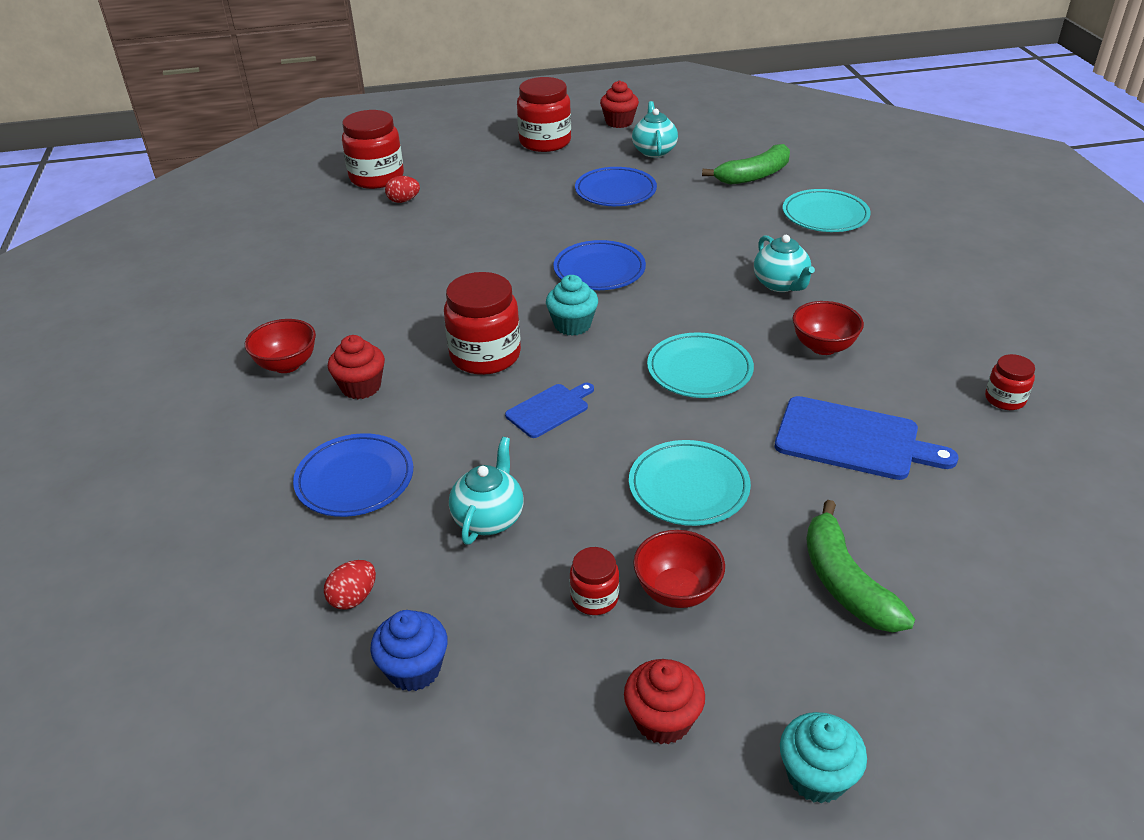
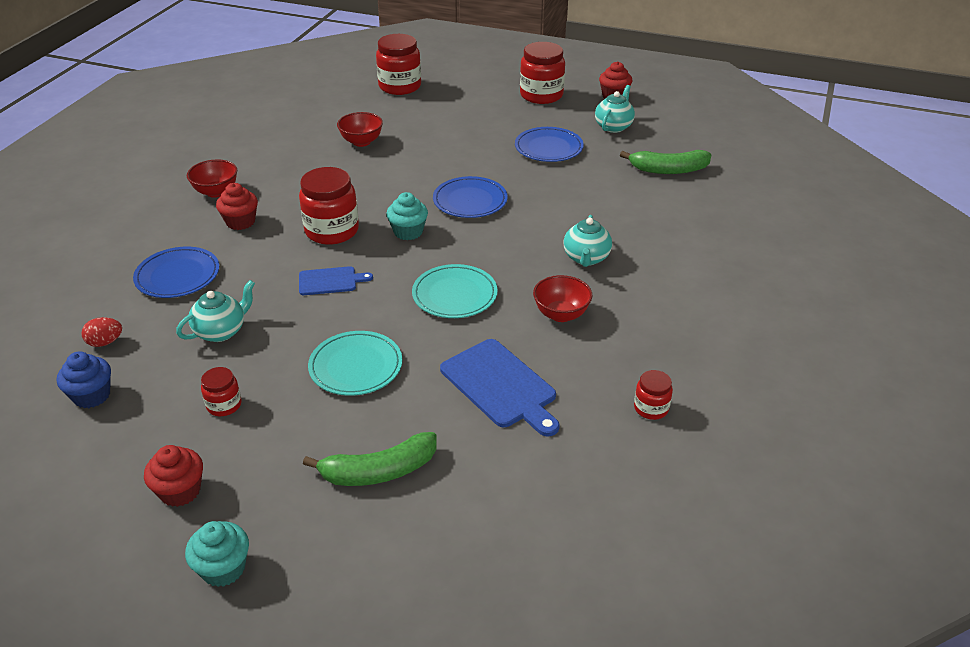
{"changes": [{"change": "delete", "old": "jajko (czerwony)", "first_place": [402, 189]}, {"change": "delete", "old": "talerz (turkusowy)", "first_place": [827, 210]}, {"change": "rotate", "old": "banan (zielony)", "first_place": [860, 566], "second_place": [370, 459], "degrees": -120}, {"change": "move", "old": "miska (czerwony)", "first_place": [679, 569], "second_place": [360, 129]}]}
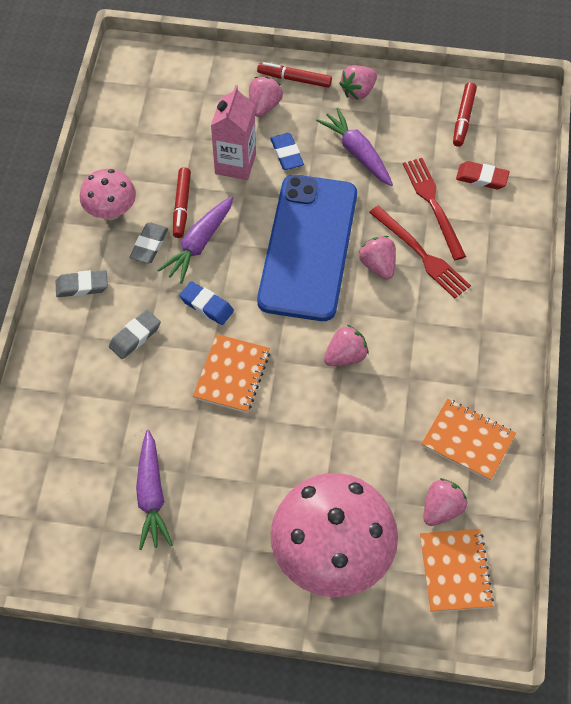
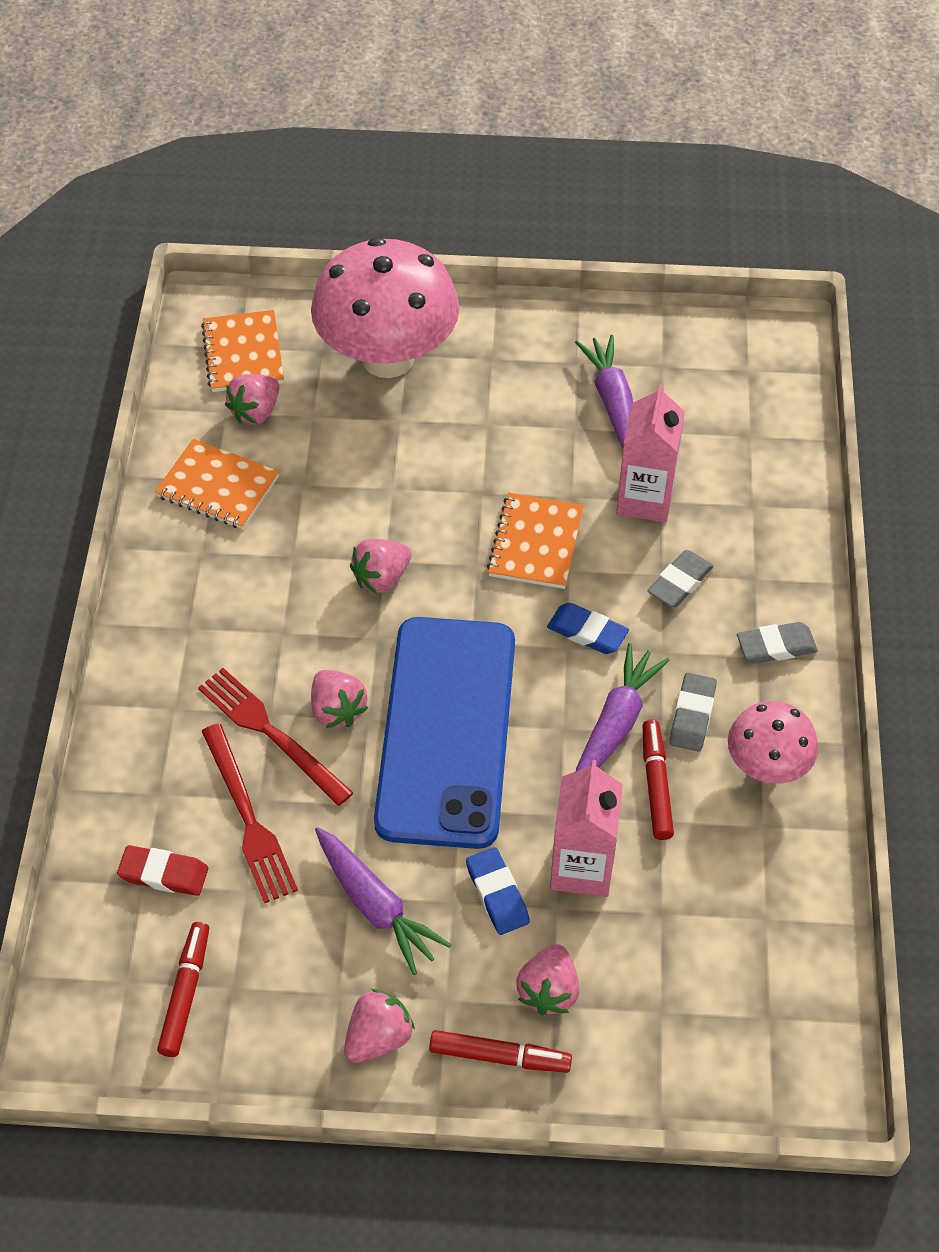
{"changes": [{"change": "insert", "new": "karton mleka (różowy)", "second_place": [650, 453]}]}
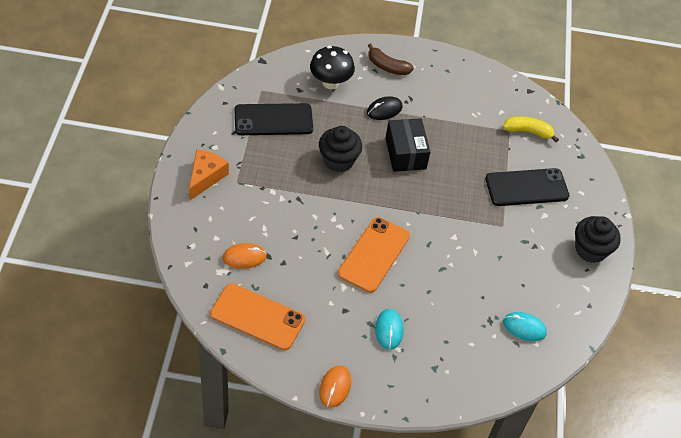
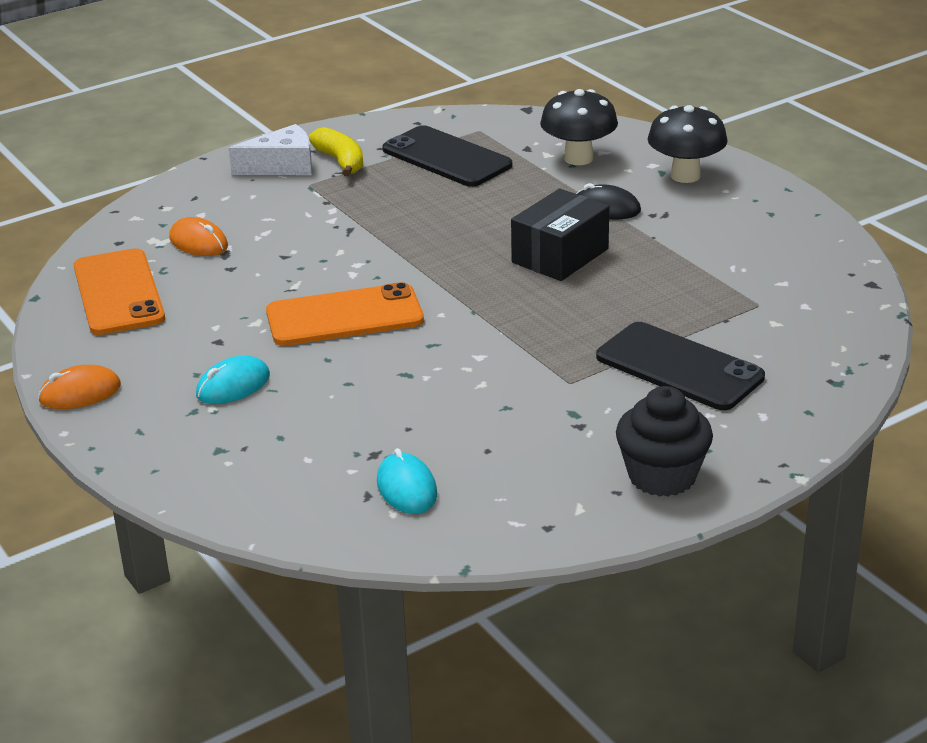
{"changes": [{"change": "replace", "old": "banan (brązowy)", "new": "grzyb (czarny)", "first_place": [391, 59], "second_place": [687, 144]}, {"change": "move", "old": "banan (żółty)", "first_place": [531, 129], "second_place": [336, 151]}, {"change": "delete", "old": "muffinka (czarny)", "first_place": [340, 149]}, {"change": "recolor", "old": "ser (pomarańczowy)", "new": "ser (biały)", "first_place": [209, 174], "second_place": [270, 149]}]}
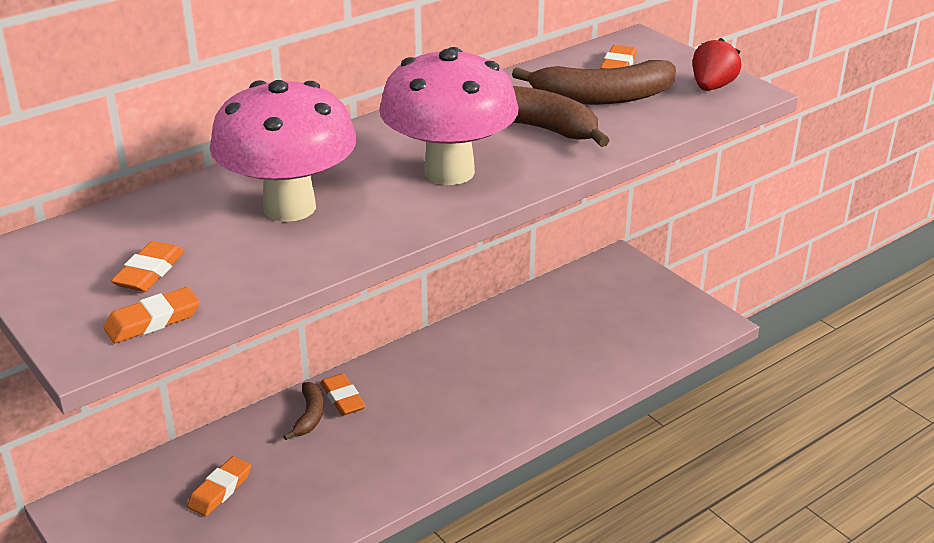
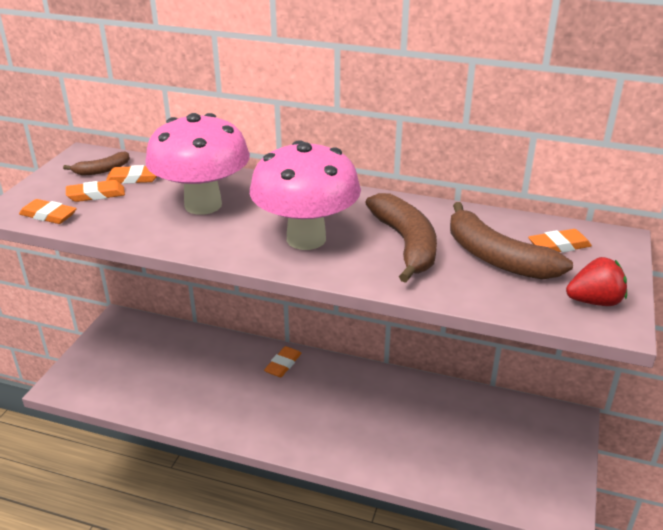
{"changes": [{"change": "move", "old": "banan (brązowy)", "first_place": [303, 411], "second_place": [96, 163]}, {"change": "move", "old": "gumka do mazania (pomarańczowy)", "first_place": [219, 486], "second_place": [131, 174]}]}
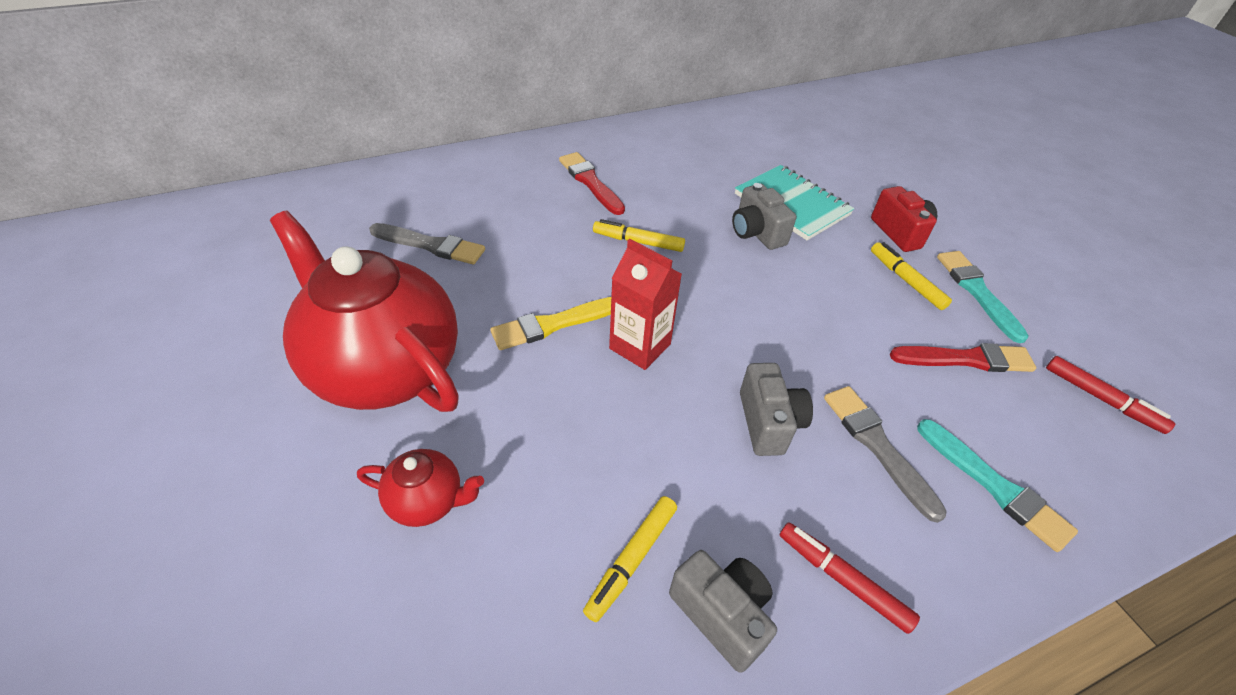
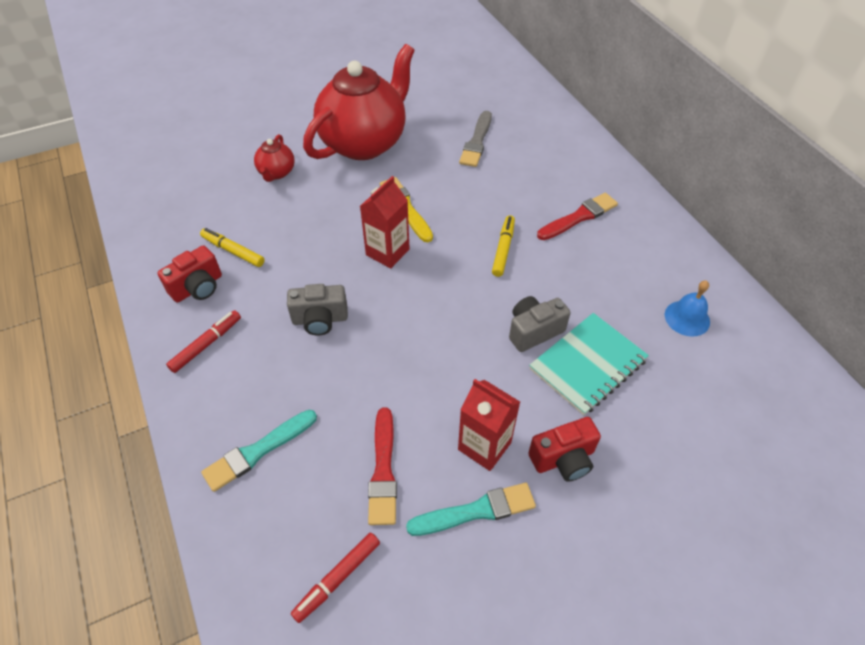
{"changes": [{"change": "replace", "old": "flamaster (żółty)", "new": "karton mleka (czerwony)", "first_place": [911, 276], "second_place": [489, 425]}, {"change": "delete", "old": "pędzel (szary)", "first_place": [885, 454]}, {"change": "recolor", "old": "aparat fotograficzny (szary)", "new": "aparat fotograficzny (czerwony)", "first_place": [723, 611], "second_place": [189, 274]}, {"change": "insert", "new": "dzwonek (niebieski)", "second_place": [687, 308]}]}
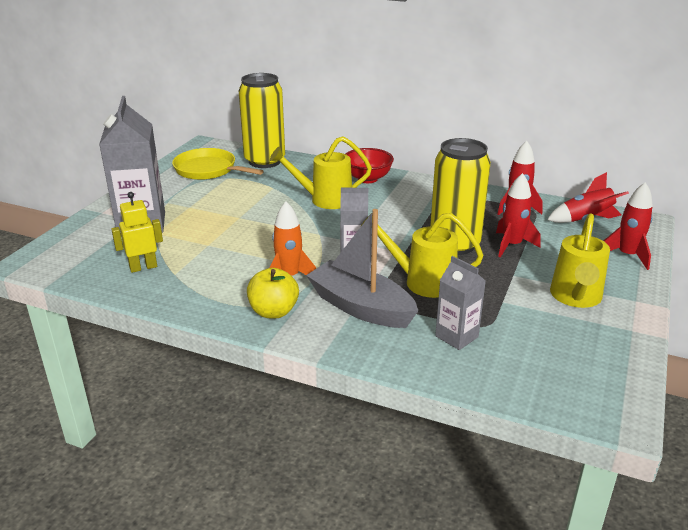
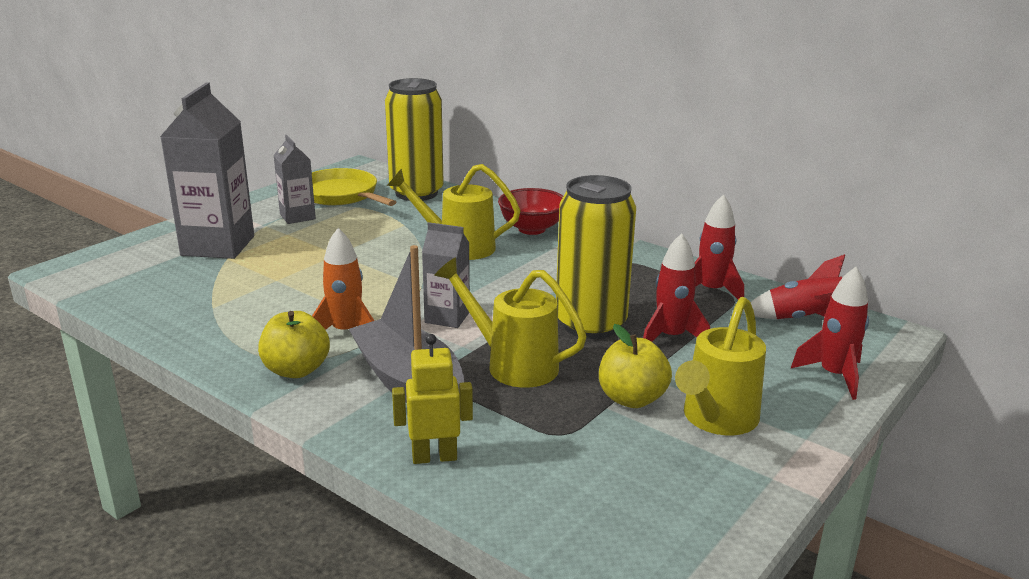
{"changes": [{"change": "move", "old": "robot (żółty)", "first_place": [137, 232], "second_place": [432, 399]}, {"change": "move", "old": "karton mleka (szary)", "first_place": [460, 303], "second_place": [294, 179]}, {"change": "insert", "new": "jabłko (żółty)", "second_place": [635, 366]}]}
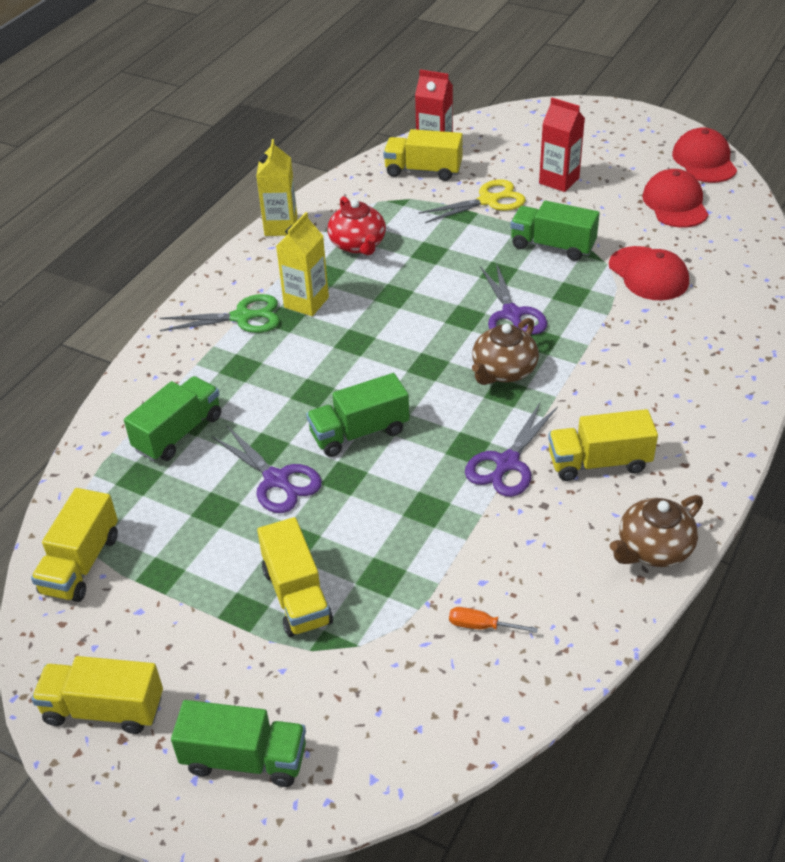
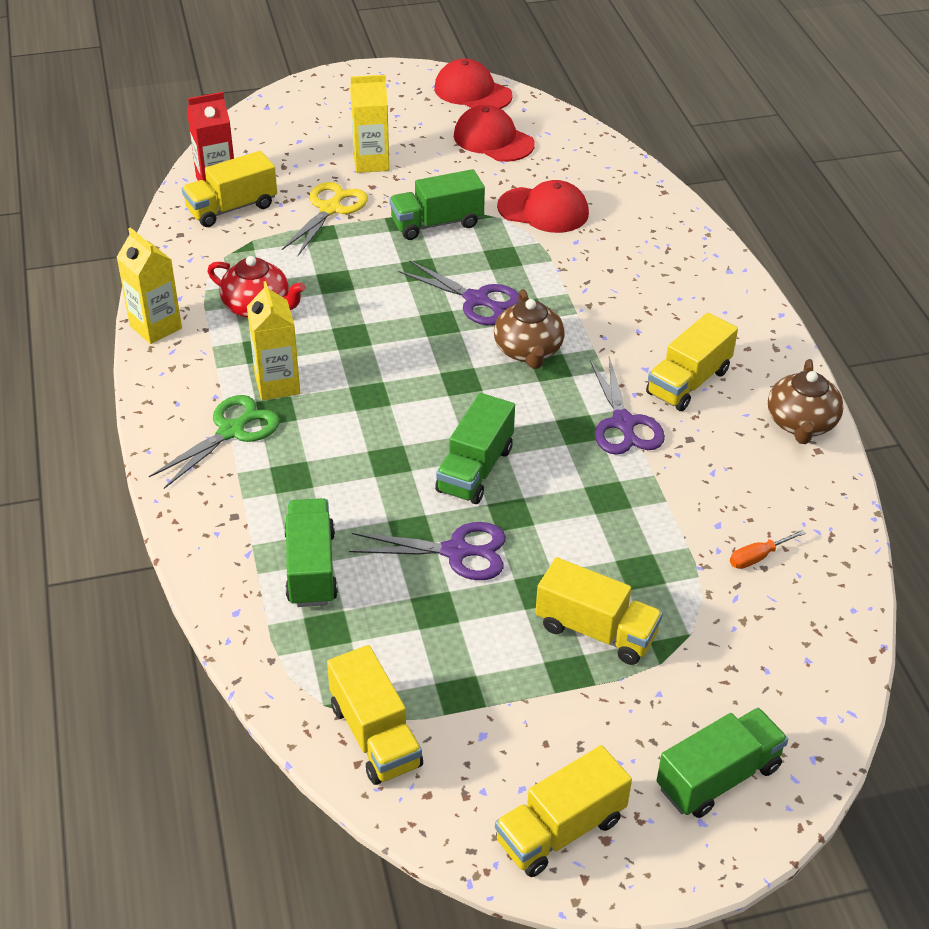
{"changes": [{"change": "recolor", "old": "karton mleka (czerwony)", "new": "karton mleka (żółty)", "first_place": [562, 145], "second_place": [369, 124]}]}
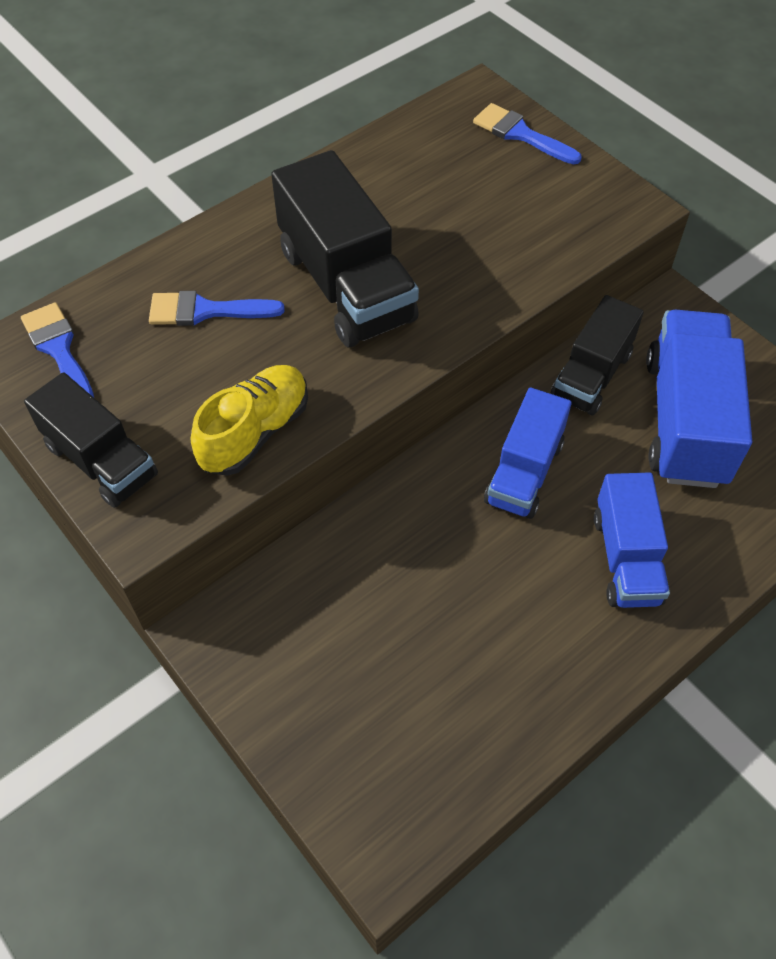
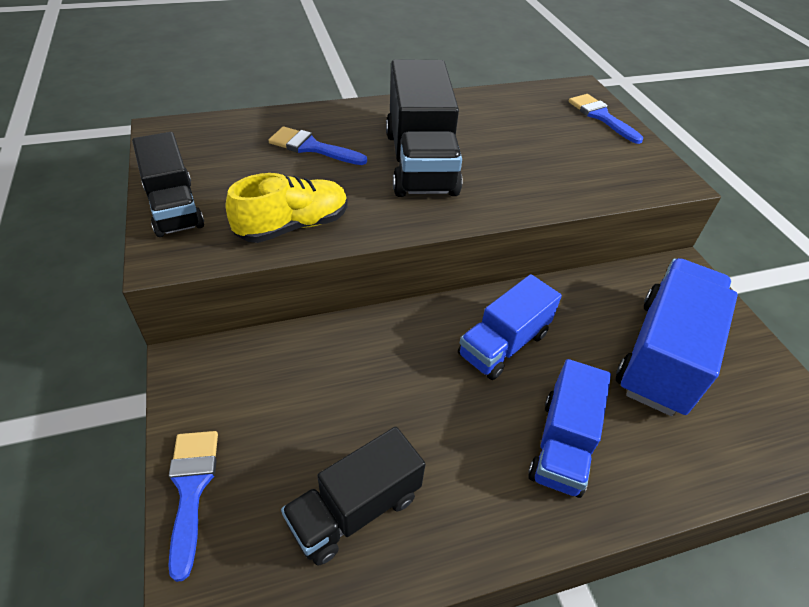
{"changes": [{"change": "move", "old": "ciężarówka (czarny)", "first_place": [597, 355], "second_place": [353, 496]}, {"change": "move", "old": "pędzel (niebieski)", "first_place": [57, 349], "second_place": [193, 506]}]}
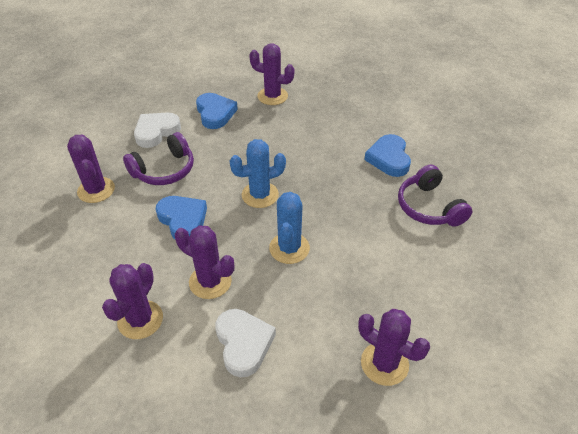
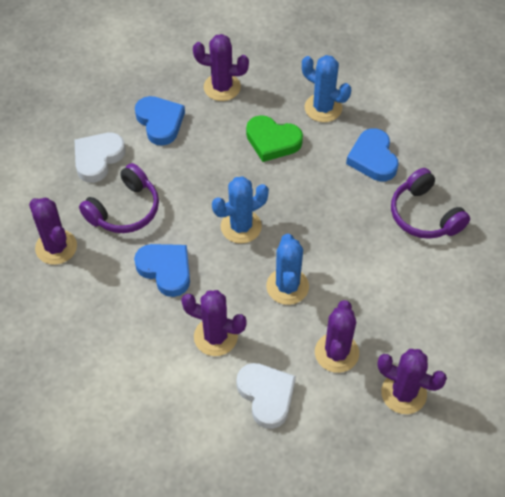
{"changes": [{"change": "move", "old": "kaktus (fioletowy)", "first_place": [132, 301], "second_place": [337, 336]}, {"change": "insert", "new": "kaktus (niebieski)", "second_place": [326, 88]}, {"change": "insert", "new": "serce (zielony)", "second_place": [274, 138]}]}
